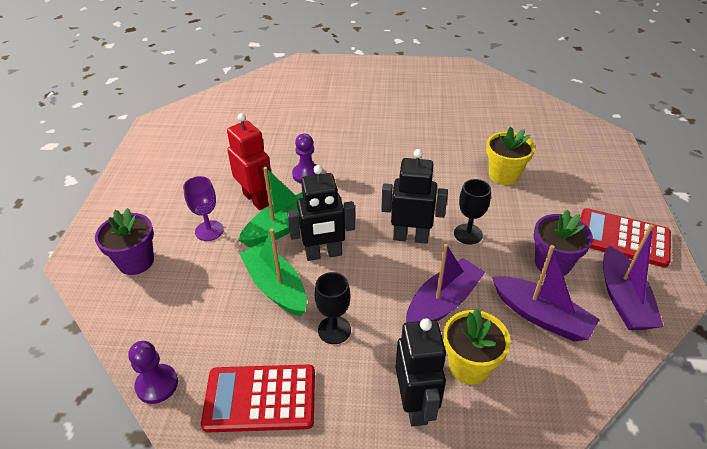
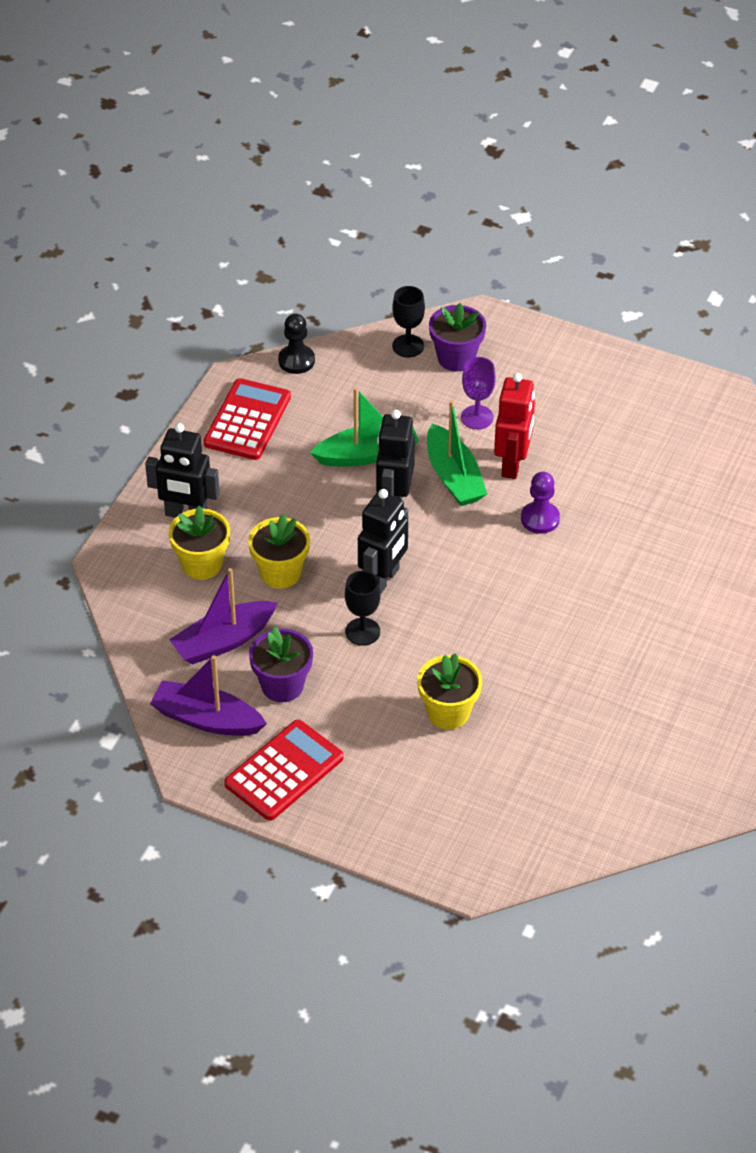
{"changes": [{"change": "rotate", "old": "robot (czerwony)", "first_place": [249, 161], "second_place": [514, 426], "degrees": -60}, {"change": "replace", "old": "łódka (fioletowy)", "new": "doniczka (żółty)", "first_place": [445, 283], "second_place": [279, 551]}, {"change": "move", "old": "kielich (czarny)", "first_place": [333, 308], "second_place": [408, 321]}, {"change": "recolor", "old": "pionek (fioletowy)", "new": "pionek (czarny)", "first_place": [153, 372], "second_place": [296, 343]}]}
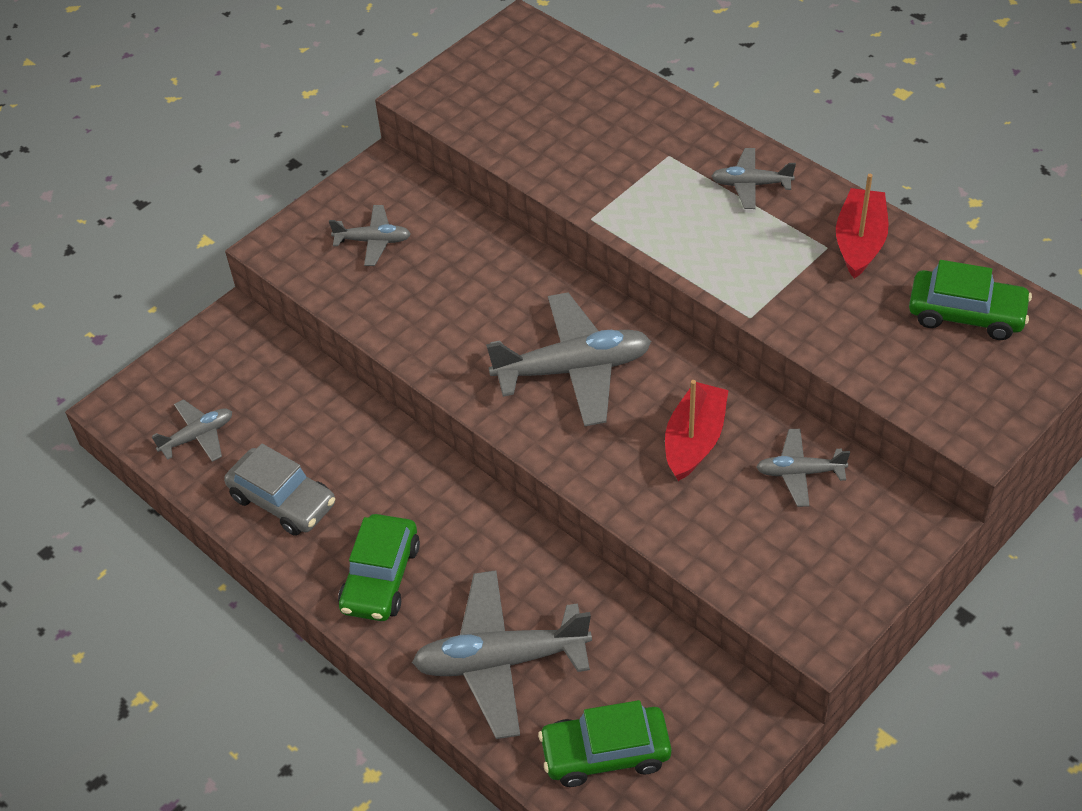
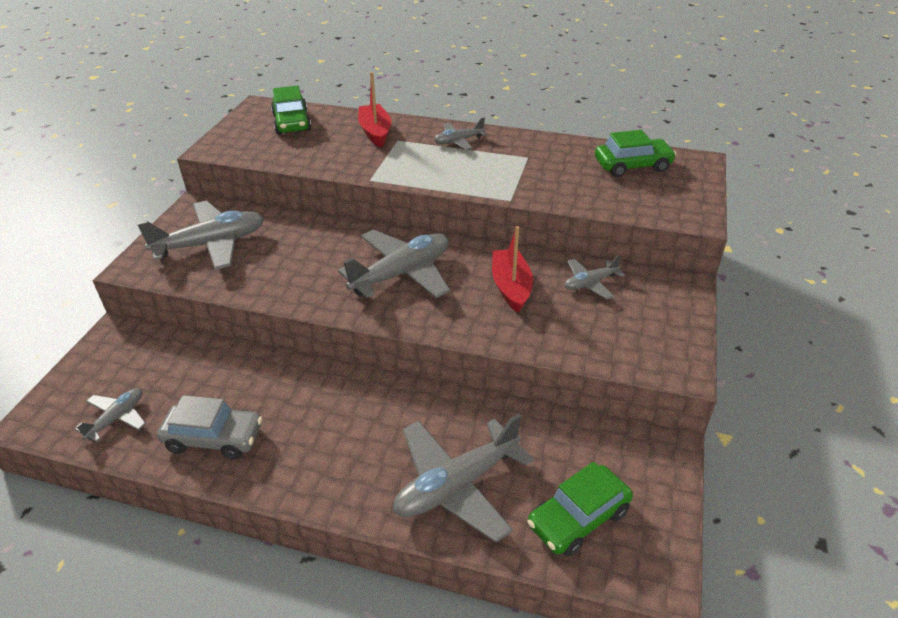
{"changes": [{"change": "move", "old": "łódka (czerwony)", "first_place": [862, 226], "second_place": [374, 109]}, {"change": "resize", "old": "samolot (szary)", "first_place": [370, 235], "second_place": [200, 235], "factor": 1.91}, {"change": "move", "old": "samochód (zielony)", "first_place": [379, 567], "second_place": [291, 109]}]}
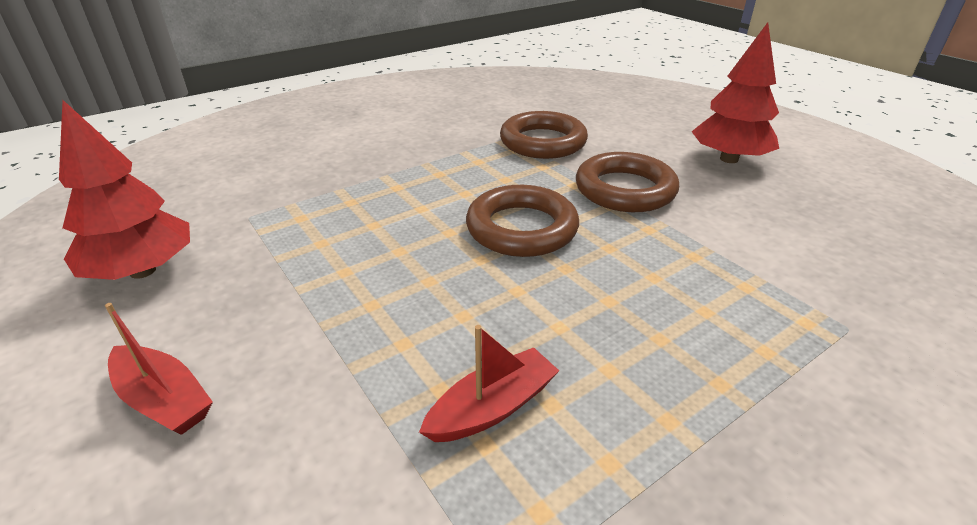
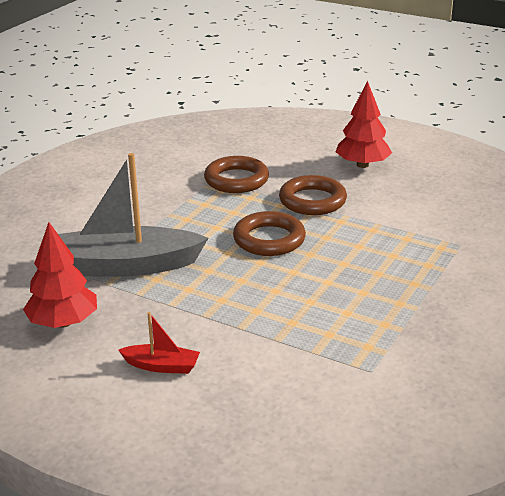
{"changes": [{"change": "delete", "old": "łódka (czerwony)", "first_place": [489, 383]}, {"change": "insert", "new": "łódka (szary)", "second_place": [133, 215]}]}
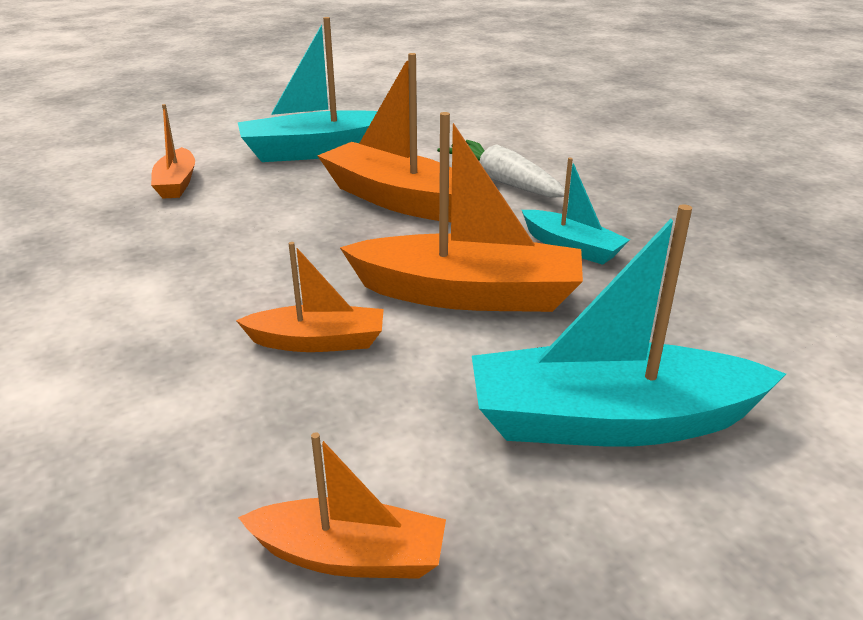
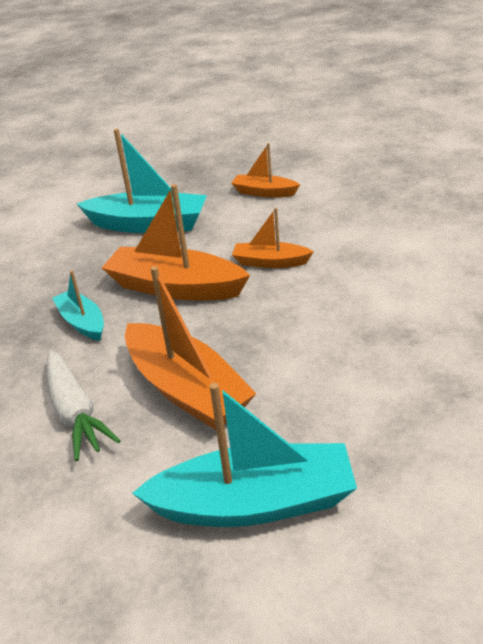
{"changes": [{"change": "delete", "old": "łódka (pomarańczowy)", "first_place": [173, 151]}]}
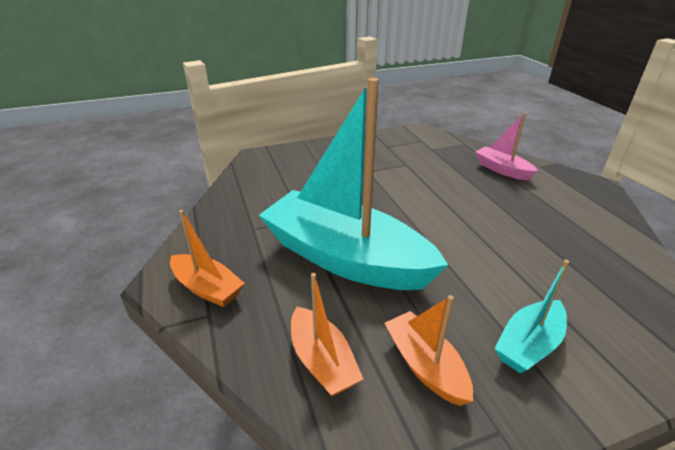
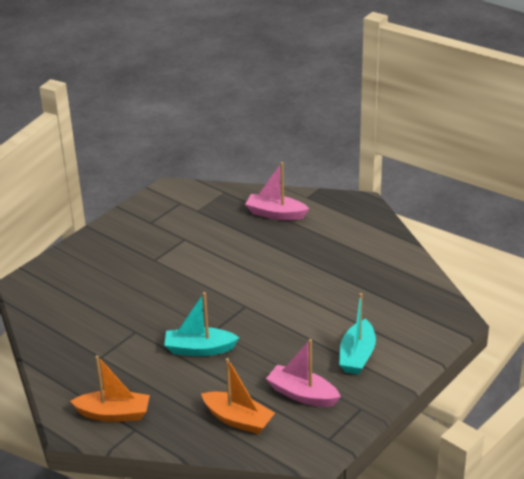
{"changes": [{"change": "resize", "old": "łódka (turkusowy)", "first_place": [353, 184], "second_place": [201, 324], "factor": 0.45}, {"change": "recolor", "old": "łódka (pomarańczowy)", "new": "łódka (różowy)", "first_place": [428, 350], "second_place": [303, 373]}]}
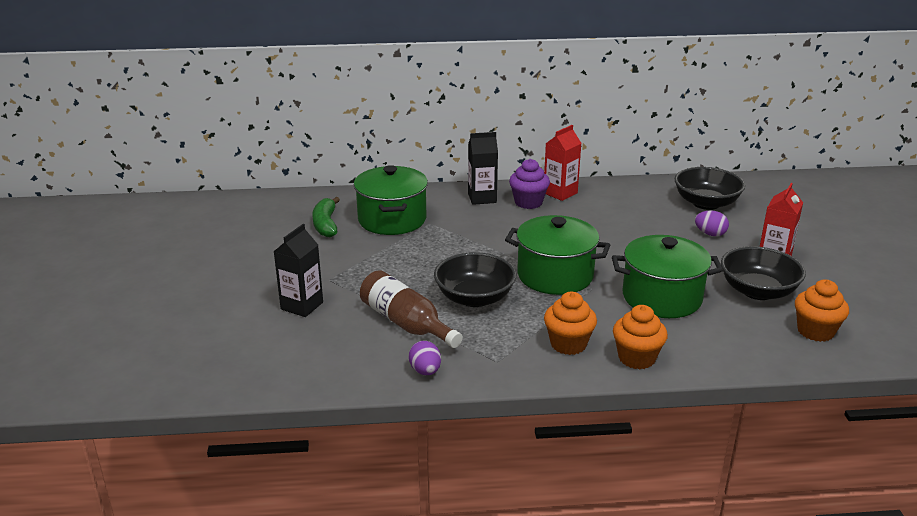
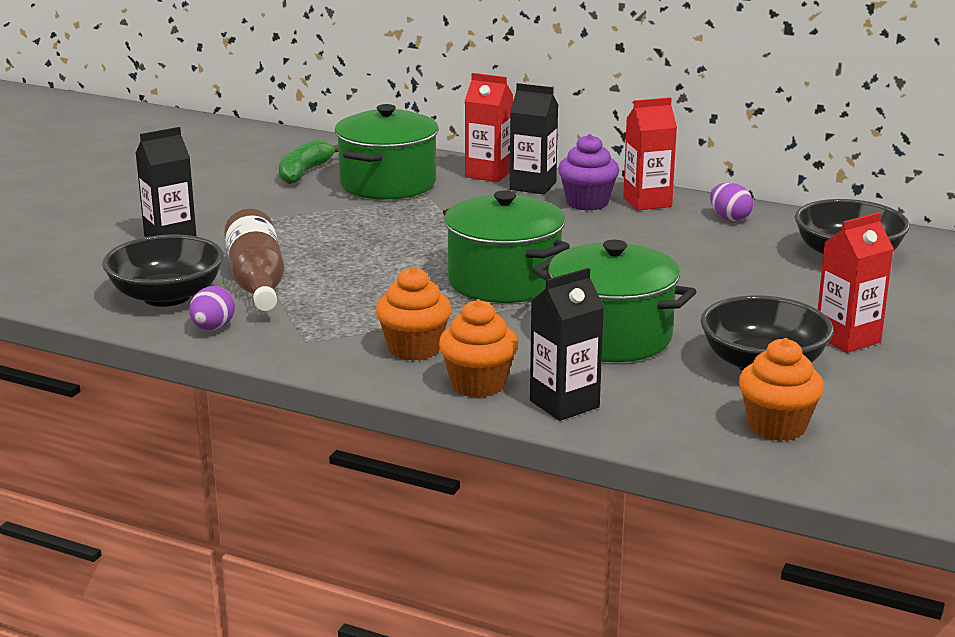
{"changes": [{"change": "move", "old": "jajko (fioletowy)", "first_place": [712, 223], "second_place": [731, 202]}, {"change": "move", "old": "miska (czarny)", "first_place": [475, 279], "second_place": [163, 270]}, {"change": "insert", "new": "karton mleka (czerwony)", "second_place": [489, 127]}, {"change": "insert", "new": "karton mleka (czarny)", "second_place": [567, 344]}]}
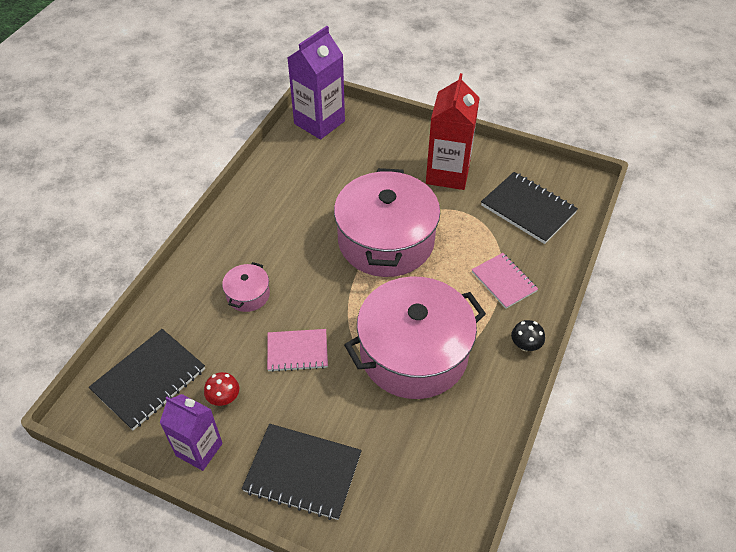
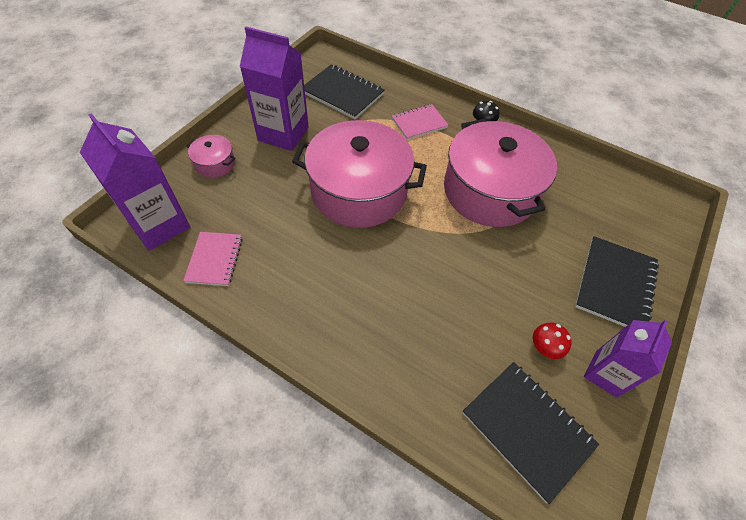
{"changes": [{"change": "recolor", "old": "karton mleka (czerwony)", "new": "karton mleka (fioletowy)", "first_place": [452, 131], "second_place": [274, 89]}, {"change": "rotate", "old": "zeszyt (czarny)", "first_place": [529, 208], "second_place": [344, 91], "degrees": 75}, {"change": "move", "old": "garnek (różowy)", "first_place": [246, 287], "second_place": [211, 156]}, {"change": "move", "old": "zeszyt (różowy)", "first_place": [297, 350], "second_place": [213, 259]}]}
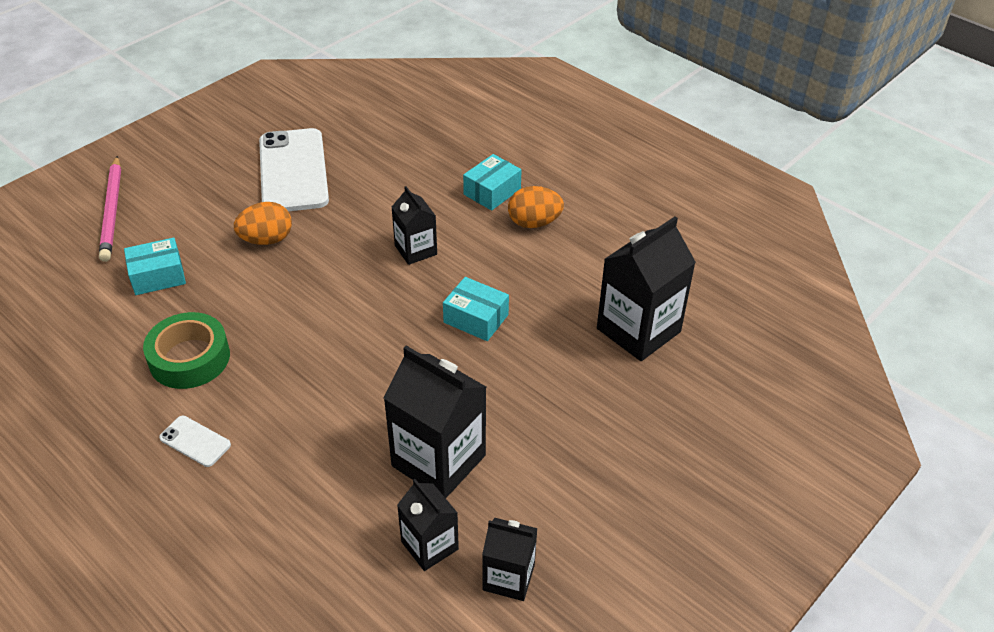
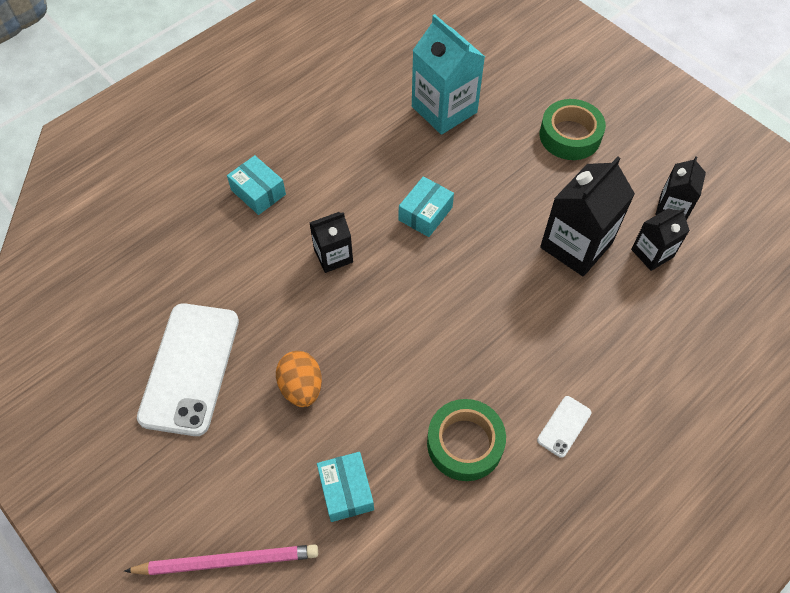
{"changes": [{"change": "rotate", "old": "telefon (biały)", "first_place": [294, 169], "second_place": [188, 369], "degrees": -75}, {"change": "delete", "old": "jajko (pomarańczowy)", "first_place": [536, 207]}, {"change": "recolor", "old": "karton mleka (czarny)", "new": "karton mleka (turkusowy)", "first_place": [646, 289], "second_place": [448, 74]}, {"change": "insert", "new": "taśma klejąca (zielony)", "second_place": [573, 129]}]}
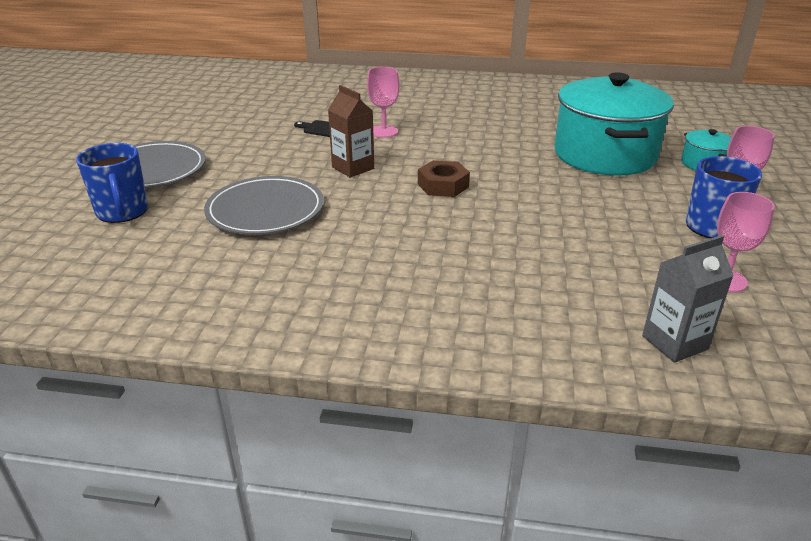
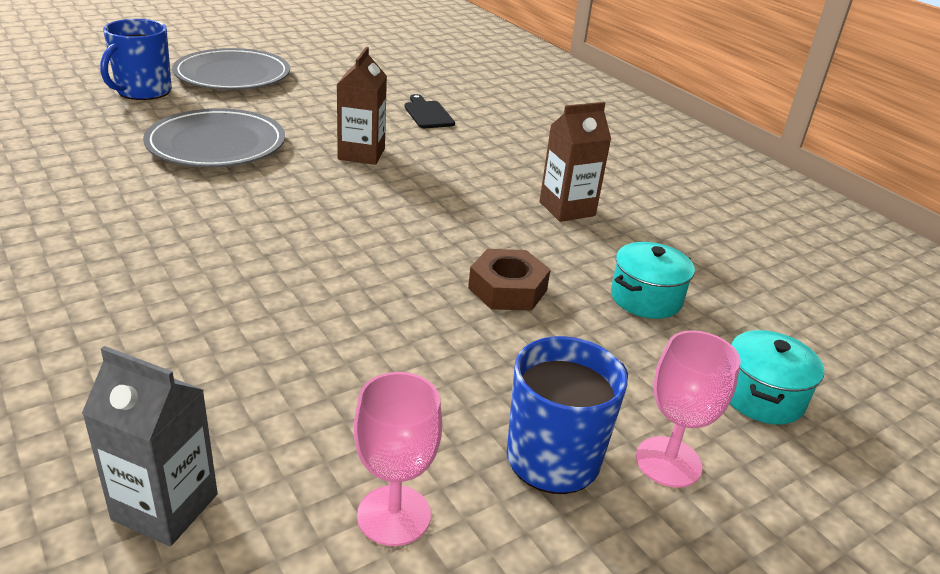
{"changes": [{"change": "delete", "old": "kielich (różowy)", "first_place": [383, 102]}, {"change": "resize", "old": "garnek (turkusowy)", "first_place": [614, 124], "second_place": [653, 280], "factor": 0.43}, {"change": "move", "old": "nakrętka (brązowy)", "first_place": [444, 178], "second_place": [509, 280]}, {"change": "insert", "new": "karton mleka (brązowy)", "second_place": [575, 162]}]}
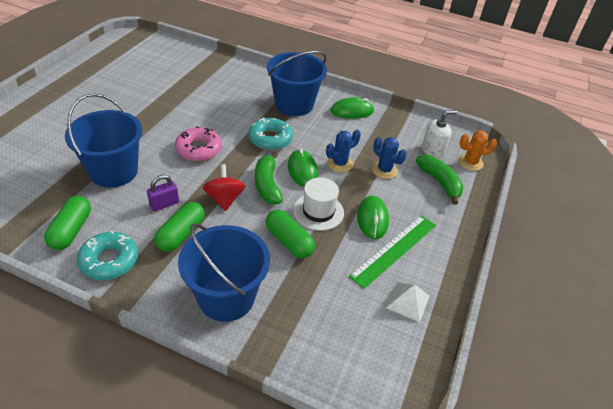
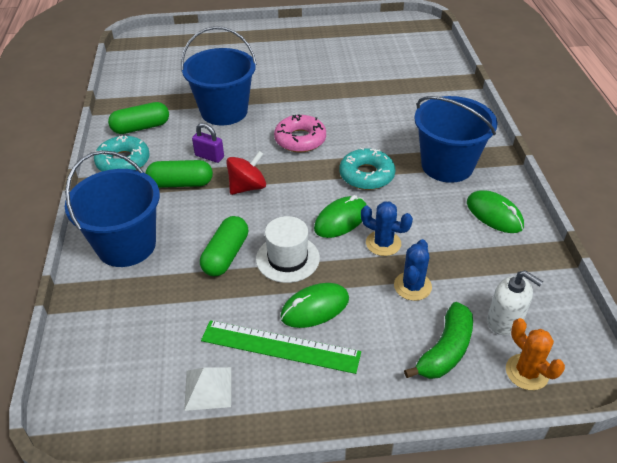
{"changes": [{"change": "delete", "old": "banan (zielony)", "first_place": [269, 178]}]}
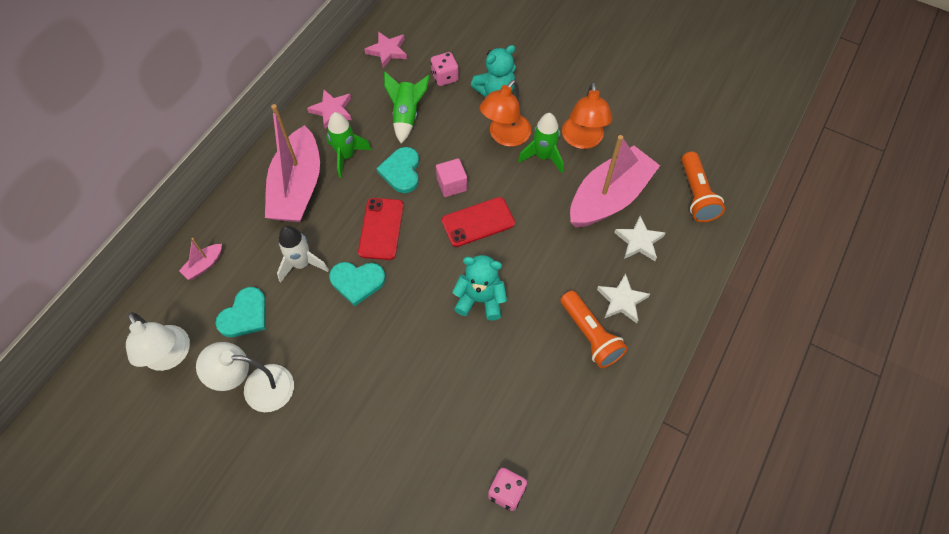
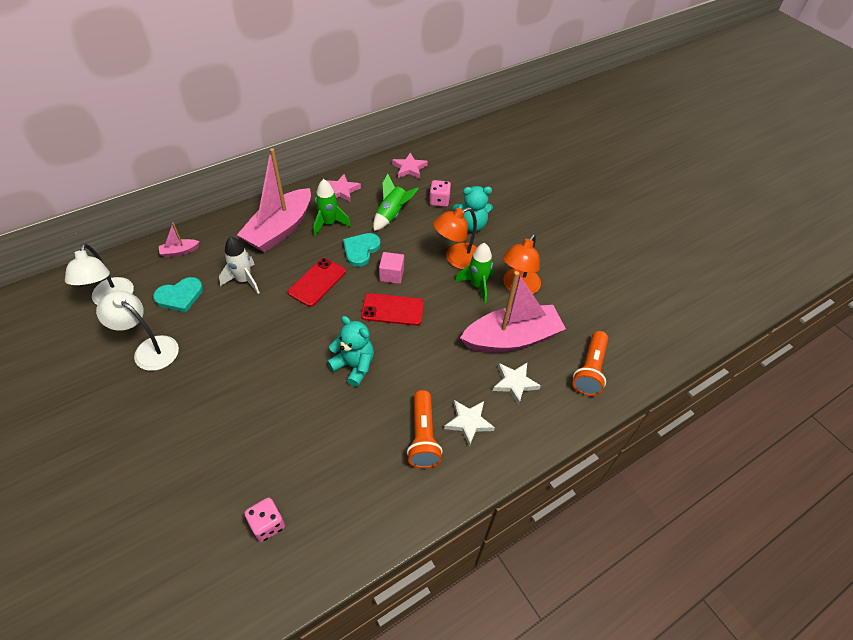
{"changes": [{"change": "delete", "old": "serce (turkusowy)", "first_place": [357, 284]}]}
